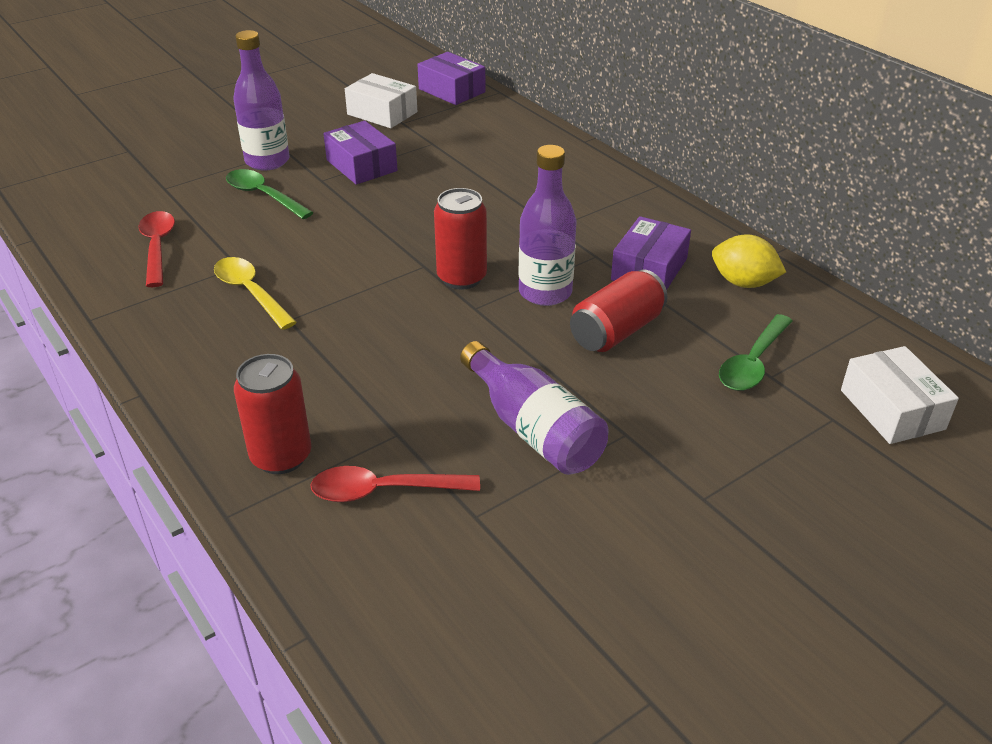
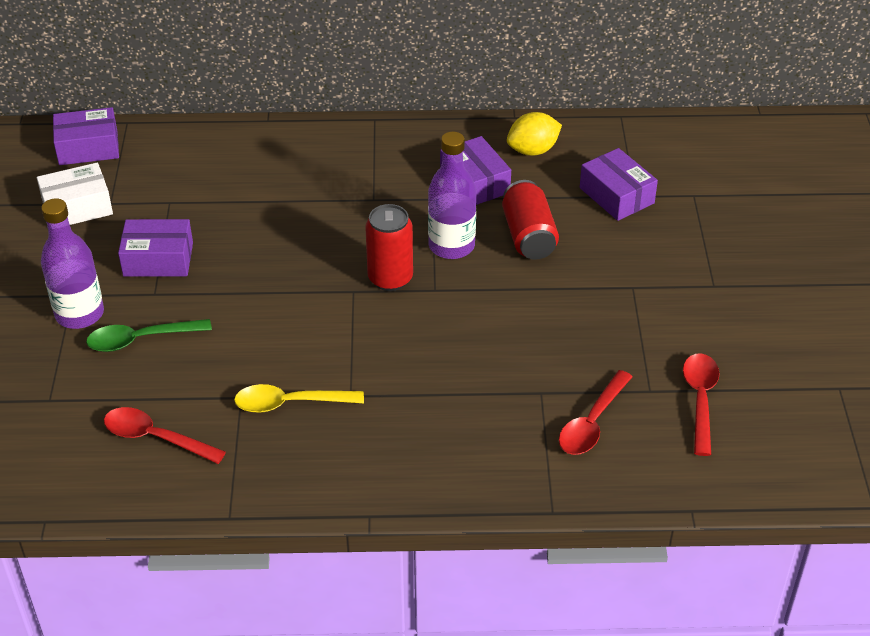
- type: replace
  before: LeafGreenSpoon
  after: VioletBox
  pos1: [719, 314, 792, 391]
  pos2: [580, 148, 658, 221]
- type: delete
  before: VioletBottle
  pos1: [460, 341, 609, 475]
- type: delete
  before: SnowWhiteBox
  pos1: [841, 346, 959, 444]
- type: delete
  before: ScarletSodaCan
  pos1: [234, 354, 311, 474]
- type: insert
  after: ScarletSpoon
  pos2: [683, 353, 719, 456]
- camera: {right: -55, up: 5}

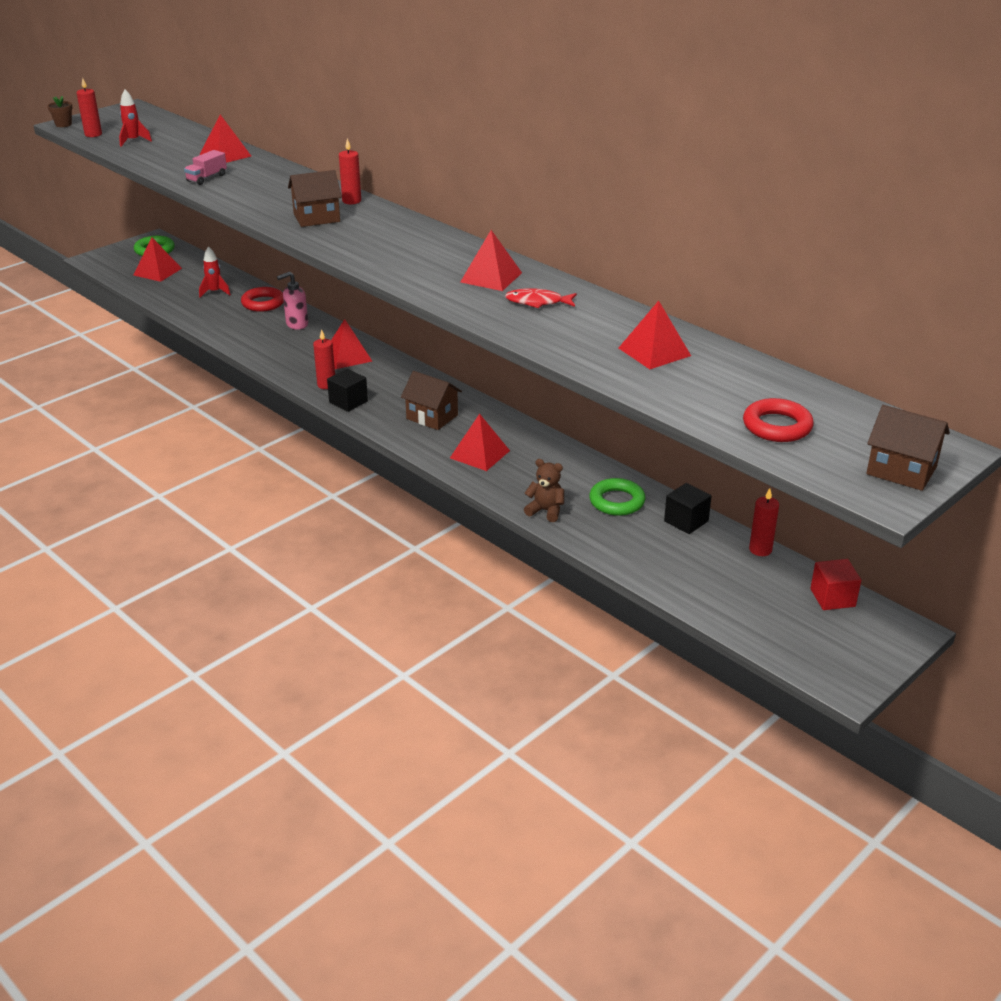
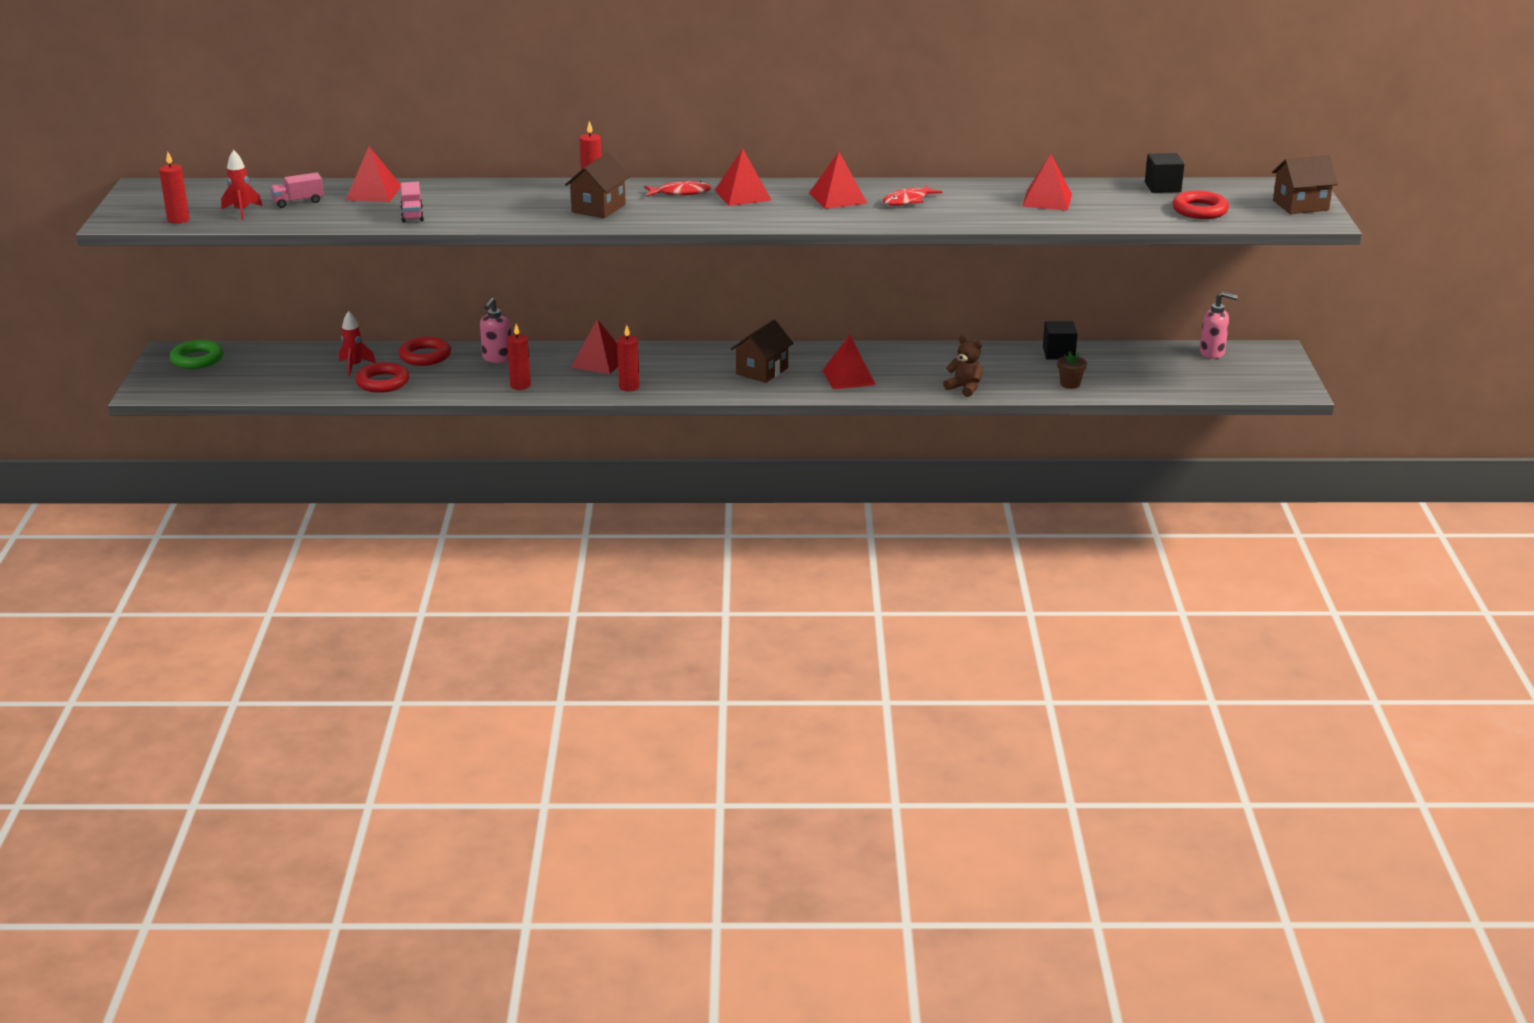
- type: move
  before: RussetFlowerPot
  pos1: [47, 96, 73, 127]
  pos2: [1057, 351, 1087, 389]
- type: move
  before: ScarletSolidPyramid
  pos1: [133, 237, 182, 282]
  pos2: [715, 148, 772, 206]
- type: move
  before: JetBlackBlock
  pos1: [327, 369, 368, 412]
  pos2: [1145, 153, 1184, 193]
- type: rotate
  before: RussetToyHouse
  pos1: [401, 371, 462, 430]
  pos2: [731, 320, 793, 383]
  turn: -45
- type: rotate
  before: RussetStuffedBear
  pos1: [524, 459, 564, 522]
  pos2: [943, 336, 982, 397]
  turn: 60
- type: delete
  before: LeafGreenHoop
  pos1: [589, 478, 645, 516]
- type: move
  before: ScarletWaxCandle
  pos1: [749, 488, 779, 556]
  pos2: [507, 324, 531, 390]
- type: replace
  before: ScarletBlock
  after: PinkPumpBottle
  pos1: [810, 559, 861, 610]
  pos2: [1200, 292, 1238, 359]
- type: insert
  after: PinkLorry
  pos2: [270, 173, 324, 208]
- type: insert
  after: ScarletFishFigure
  pos2: [645, 181, 711, 196]
- type: insert
  after: ScarletHoop
  pos2: [355, 362, 409, 393]
- camera: {right: -45, up: -5}

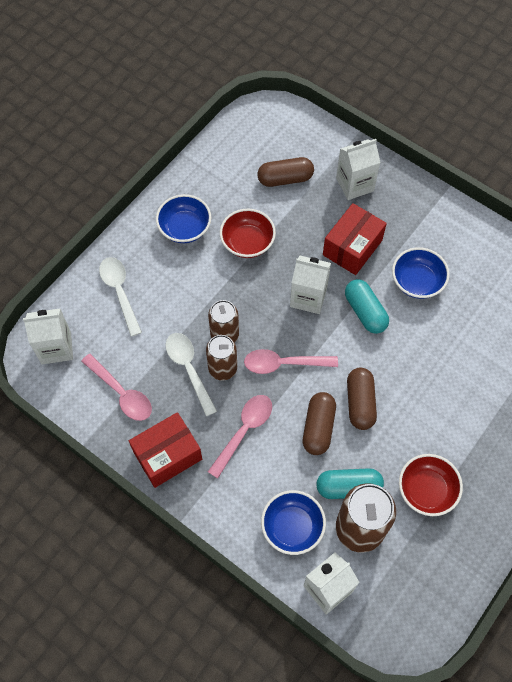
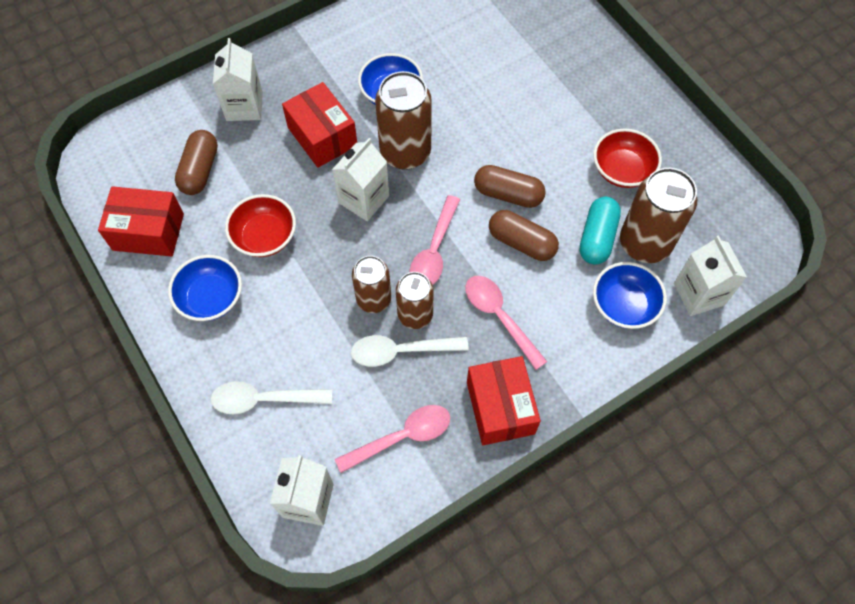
- type: replace
  before: TurquoisePillShape
  after: RussetSodaCan
  pos1: [345, 279, 389, 334]
  pos2: [375, 71, 432, 170]
- type: insert
  after: ScarletBox
  pos2: [98, 186, 184, 257]
- camera: {right: -70, up: 0}

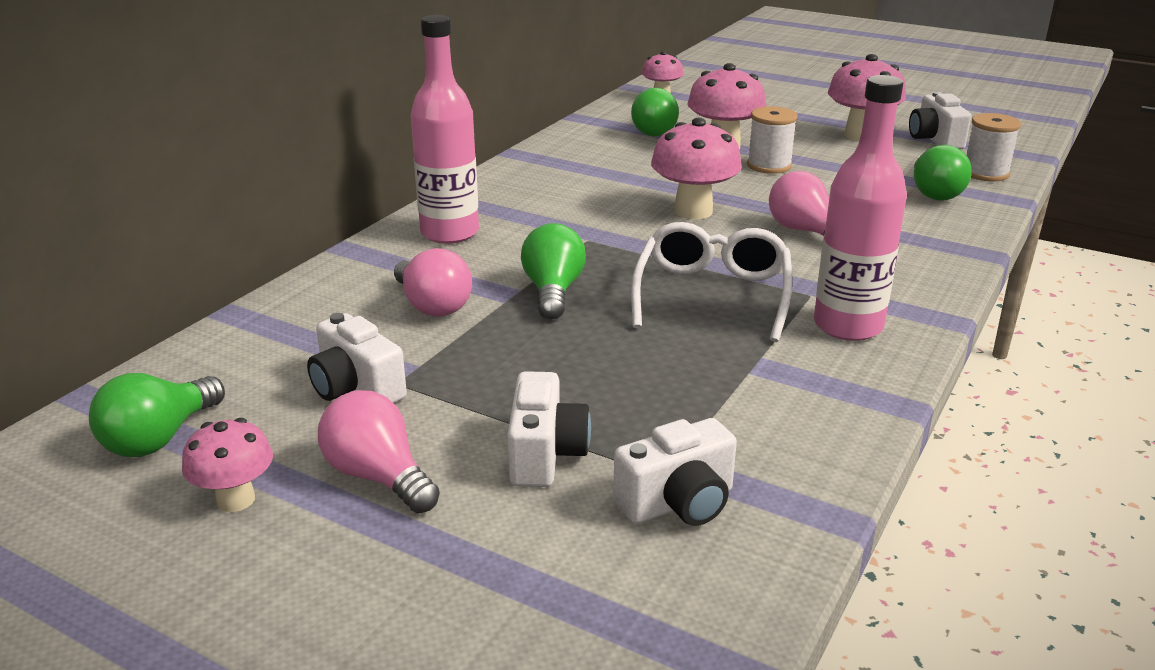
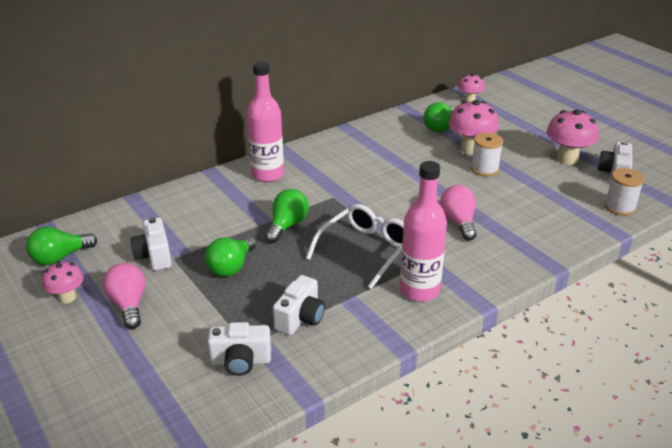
- type: delete
  before: PinkToadstool
  pos1: [651, 118, 742, 219]
- type: move
  before: LeafGreenBulb
  pos1: [914, 145, 972, 201]
  pos2: [205, 236, 256, 277]
- type: delete
  before: PinkBulb
  pos1: [394, 248, 472, 317]
- type: move
  before: SnowWhiteCamera
  pos1: [507, 371, 591, 487]
  pos2: [273, 275, 325, 335]
- camera: {right: 25, up: 5}

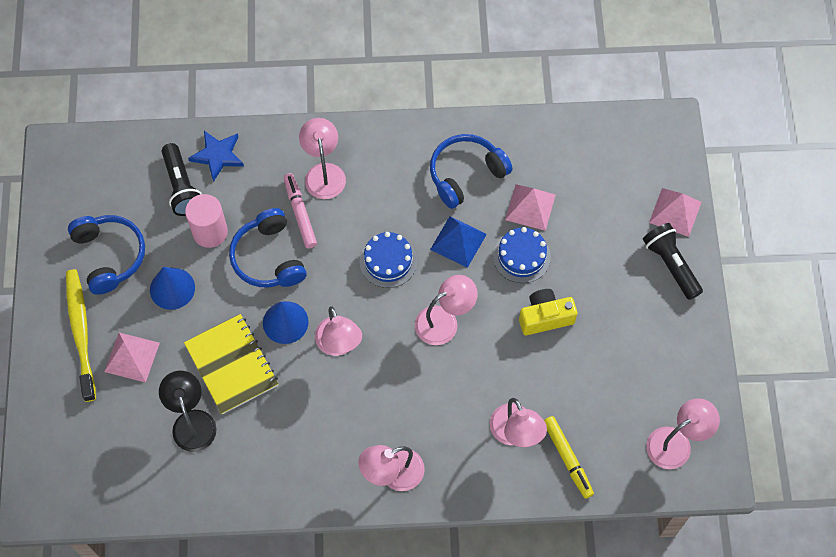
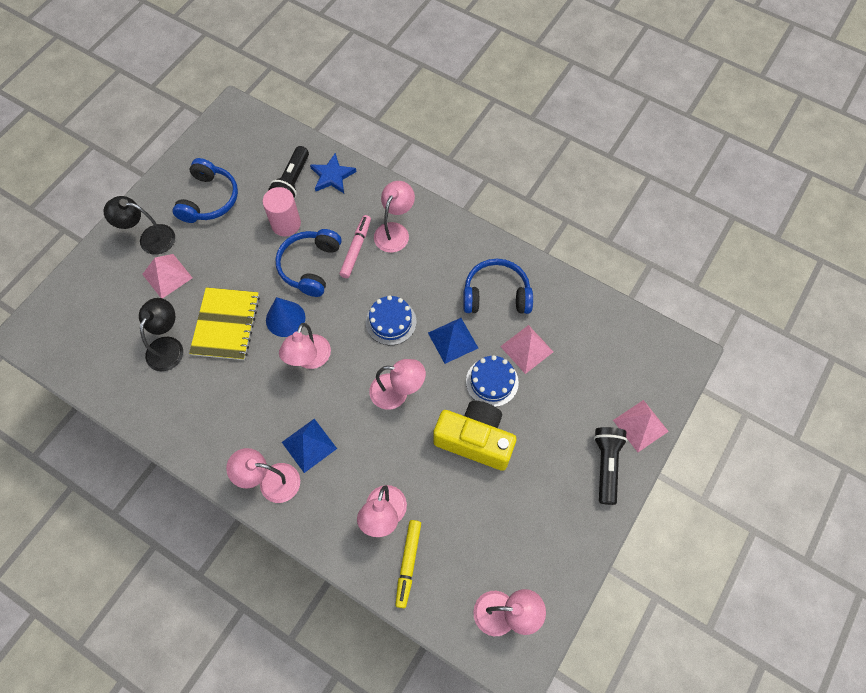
- type: delete
  before: CobaltCone
  pos1: [150, 267, 195, 310]
- type: replace
  before: GoldenDentalBrush
  after: JetBlackReadingLamp
  pos1: [66, 269, 96, 402]
  pos2: [104, 196, 175, 255]
- type: resize
  before: GoldenCamera
  pos1: [519, 289, 577, 335]
  pos2: [433, 401, 517, 471]
  scale: 1.53
- type: insert
  after: CobaltSolidPyramid
  pos2: [282, 419, 337, 473]
- camera: {right: 35, up: 0}

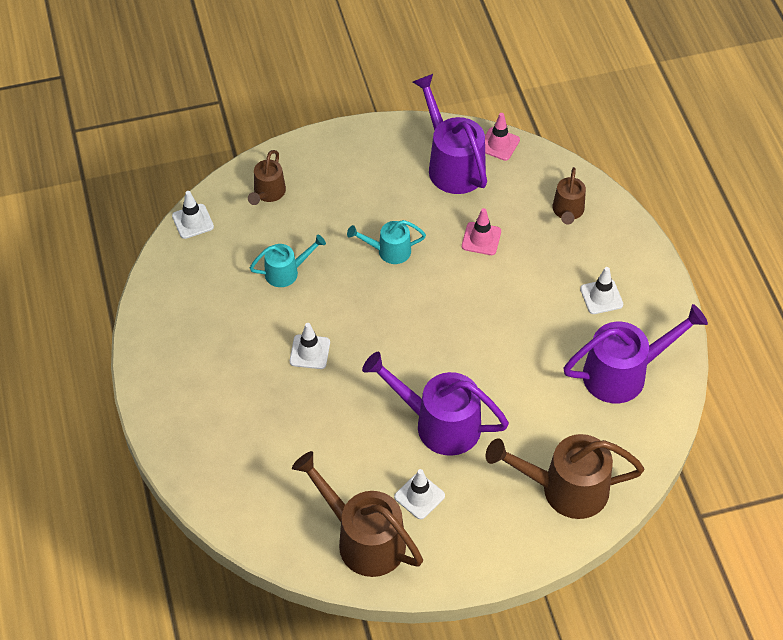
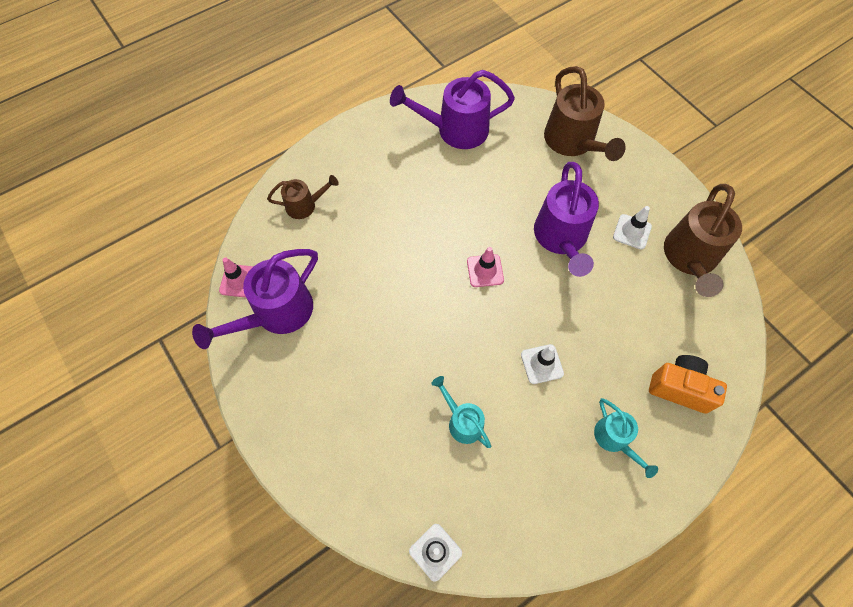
- type: delete
  before: RussetWateringPot
  pos1: [248, 150, 286, 205]
- type: move
  before: PinkRoadCone
  pos1: [462, 208, 501, 255]
  pos2: [467, 247, 504, 287]
- type: move
  before: TurquoiseWateringPot
  pos1: [347, 220, 426, 264]
  pos2: [594, 398, 658, 478]
- type: delete
  before: SnowWhiteRoadCone
  pos1: [580, 267, 623, 314]
- type: rotate
  before: VioletWateringPot
  pos1: [563, 304, 708, 403]
  pos2: [390, 70, 515, 149]
  turn: -60
- type: insert
  after: BrightOrangeCamera
  pos2: [649, 355, 727, 414]
- camera: {right: -110, up: 10}

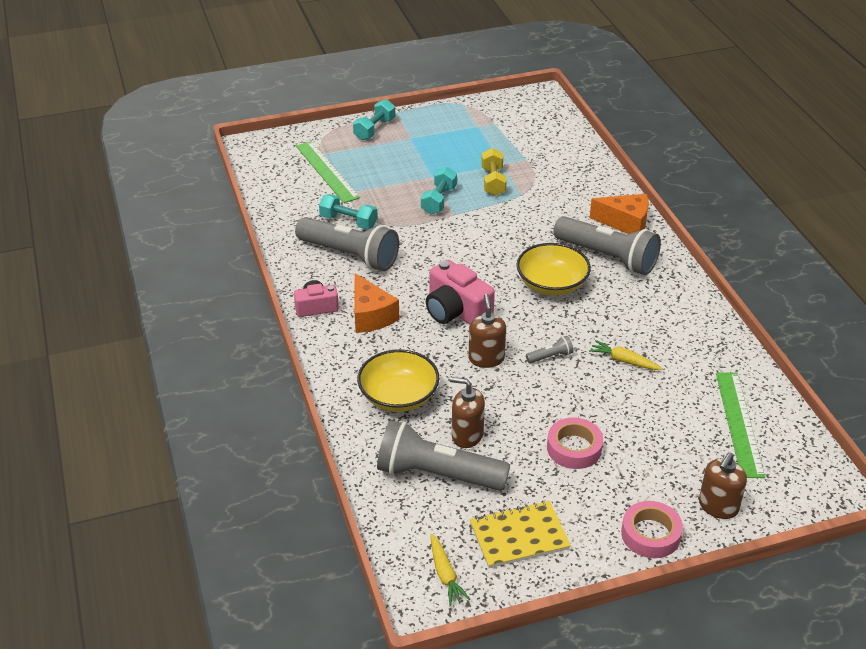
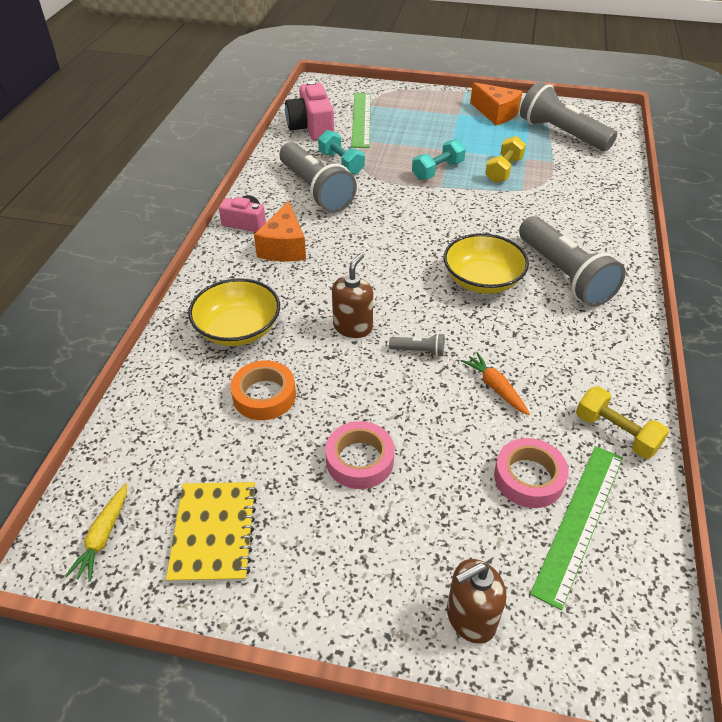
- type: delete
  before: TurquoiseDumbbell
  pos1: [353, 99, 395, 140]
- type: move
  before: BrightOrangeCheese
  pos1: [590, 194, 649, 234]
  pos2: [470, 82, 523, 125]
- type: move
  before: PinkCamera
  pos1: [426, 260, 495, 324]
  pos2: [285, 80, 334, 141]
- type: recolor
  before: GoldenRootVegetable
  after: BrightOrangeRootVegetable
  pos1: [589, 340, 663, 370]
  pos2: [461, 352, 530, 415]
- type: replace
  before: RussetPumpBottle
  after: BrightOrangeRollOfTape
  pos1: [449, 377, 485, 448]
  pos2: [231, 360, 296, 420]
- type: move
  before: AshGreyPocketTorch
  pos1: [377, 420, 510, 491]
  pos2: [520, 82, 617, 151]
- type: rotate
  before: GoldenExerciseBook
  pos1: [470, 501, 571, 568]
  pos2: [166, 482, 258, 583]
  turn: 75
- type: move
  before: PinkRollOfTape
  pos1: [621, 501, 683, 558]
  pos2: [494, 438, 569, 508]
- type: insert
  after: GoldenDumbbell
  pos2: [576, 386, 669, 459]
- camera: {right: 30, up: 5}

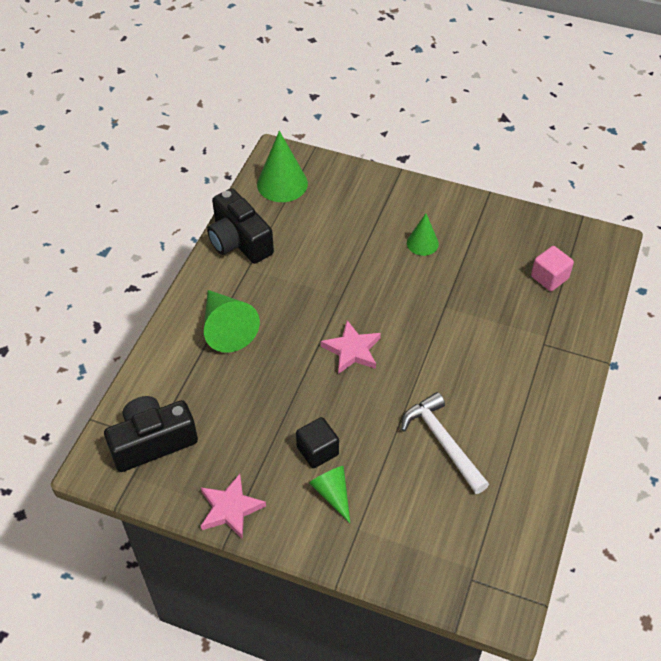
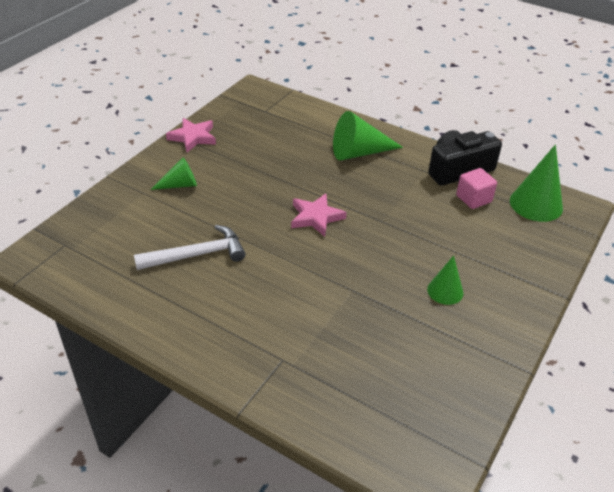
- type: move
  before: PinkBlock
  pos1: [531, 246, 574, 291]
  pos2: [456, 168, 497, 209]
- type: delete
  before: JetBlackCamera
  pos1: [104, 396, 198, 472]
- type: delete
  before: JetBlackBlock
  pos1: [296, 417, 339, 468]
- camera: {right: 100, up: -10}

